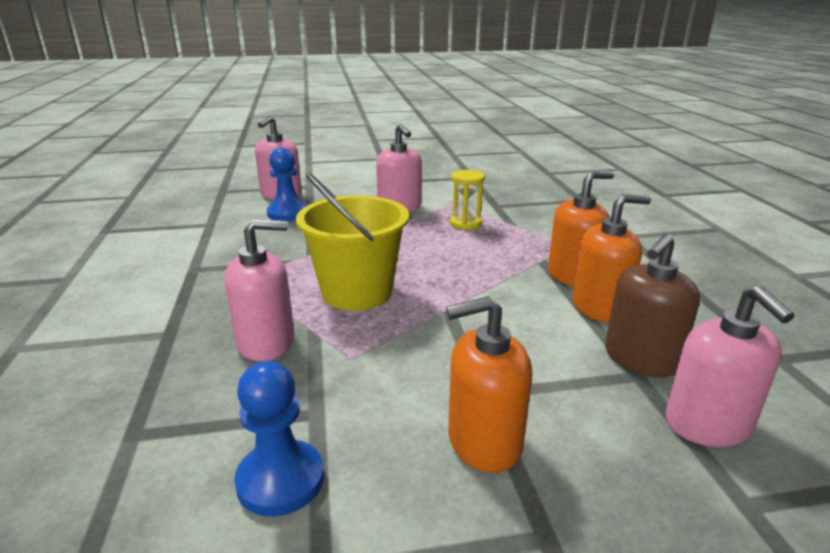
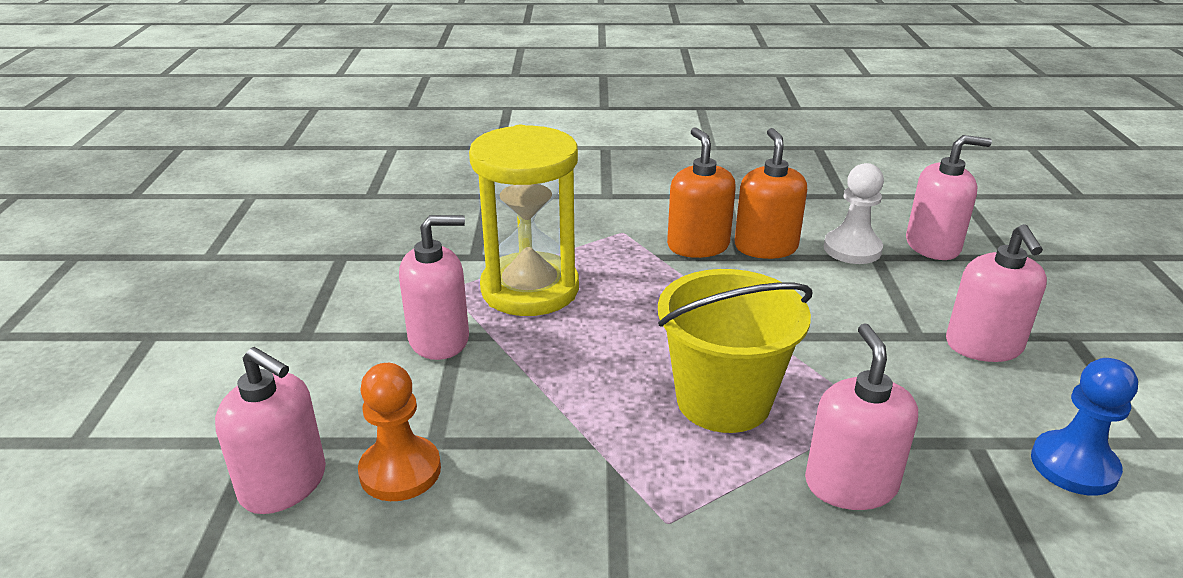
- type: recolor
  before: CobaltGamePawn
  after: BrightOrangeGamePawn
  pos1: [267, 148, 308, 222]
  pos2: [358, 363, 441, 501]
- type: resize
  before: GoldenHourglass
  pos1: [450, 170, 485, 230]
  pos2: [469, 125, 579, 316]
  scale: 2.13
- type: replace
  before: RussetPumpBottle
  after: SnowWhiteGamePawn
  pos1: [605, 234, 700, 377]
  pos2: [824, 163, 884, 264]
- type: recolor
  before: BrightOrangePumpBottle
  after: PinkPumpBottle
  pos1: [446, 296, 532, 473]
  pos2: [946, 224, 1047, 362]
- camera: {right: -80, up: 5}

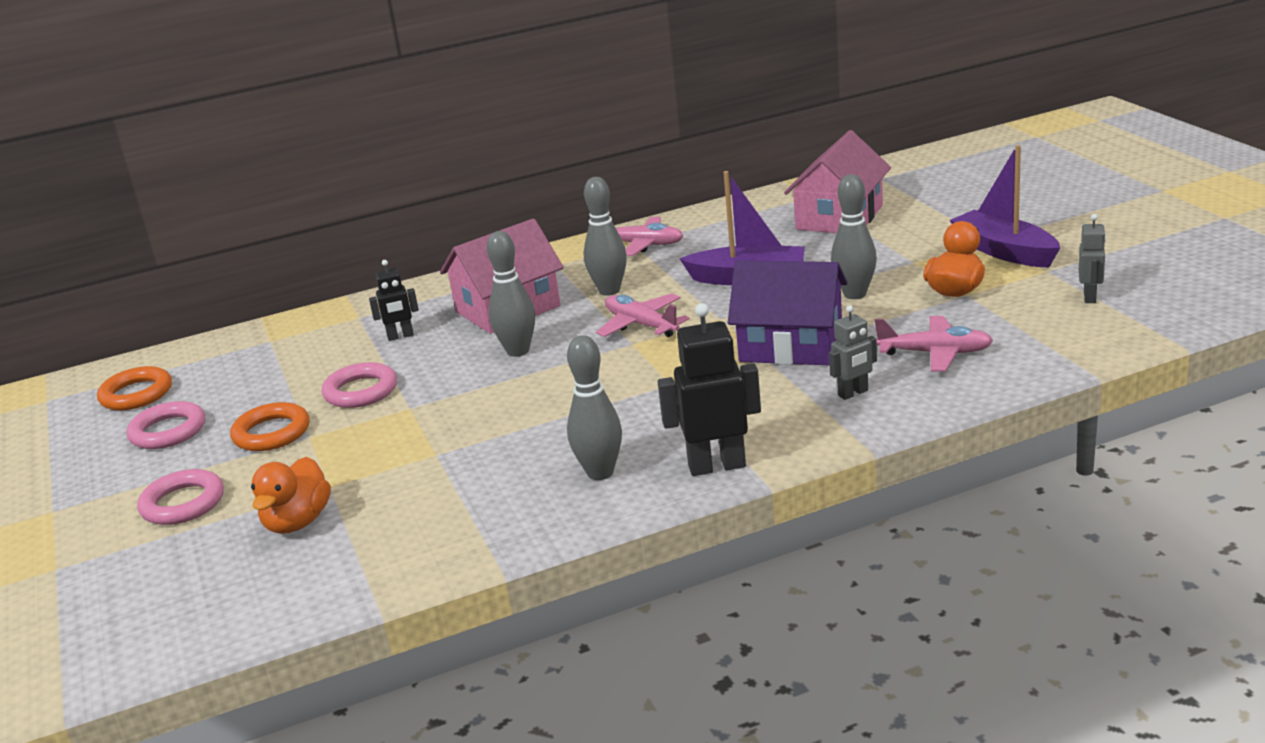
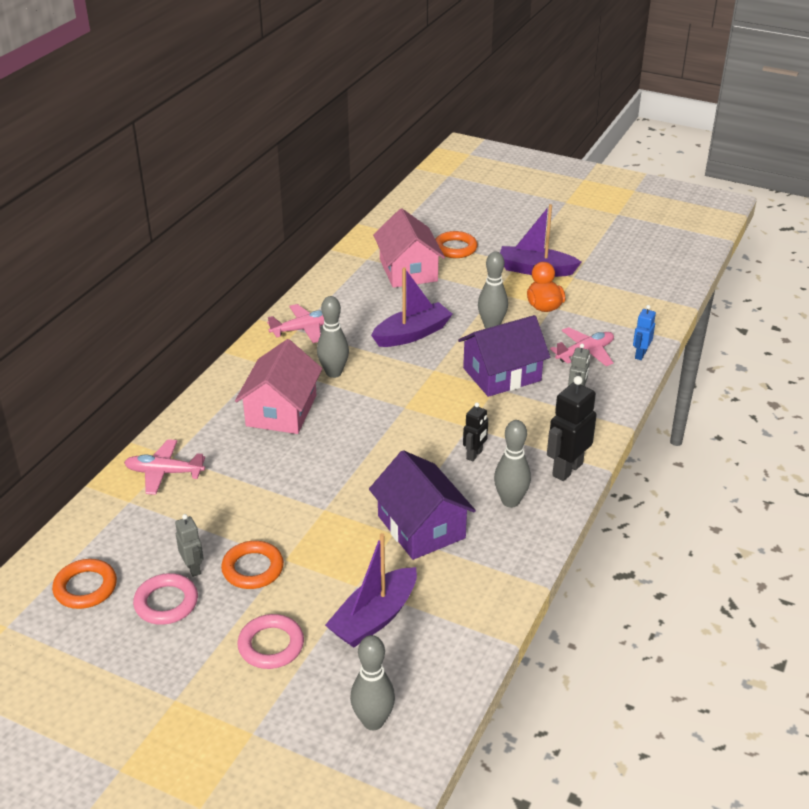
- type: move
  before: AshGreyToyRobot
  pos1: [1079, 214, 1106, 303]
  pos2: [175, 514, 204, 577]
- type: move
  before: AshGreySkittle
  pos1: [487, 231, 535, 357]
  pos2: [350, 635, 395, 730]
- type: move
  before: JetBlackToyRobot
  pos1: [369, 260, 419, 341]
  pos2: [463, 402, 488, 462]
- type: move
  before: PinkAeroplane
  pos1: [596, 293, 690, 337]
  pos2: [124, 439, 205, 495]
- type: delete
  before: PinkHoop
  pos1: [322, 362, 397, 408]
- type: replace
  before: BrightOrangeToyDuck
  after: VioletBoat
  pos1: [251, 457, 331, 534]
  pos2: [325, 533, 417, 648]
- type: insert
  after: BrightOrangeHoop
  pos2: [435, 231, 478, 258]
- type: insert
  after: CobaltToyRobot
  pos2: [633, 305, 656, 360]
- type: insert
  after: VioletToyHouse
  pos2: [369, 450, 476, 560]
- camera: {right: -45, up: 10}

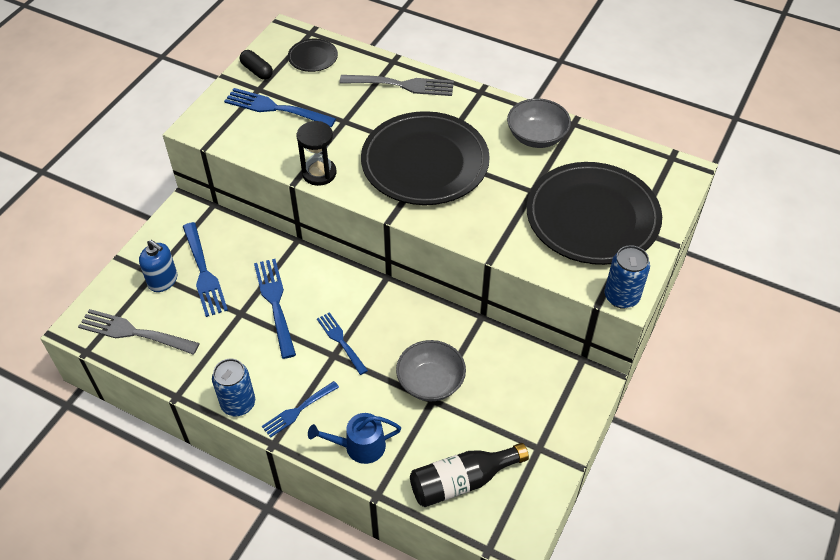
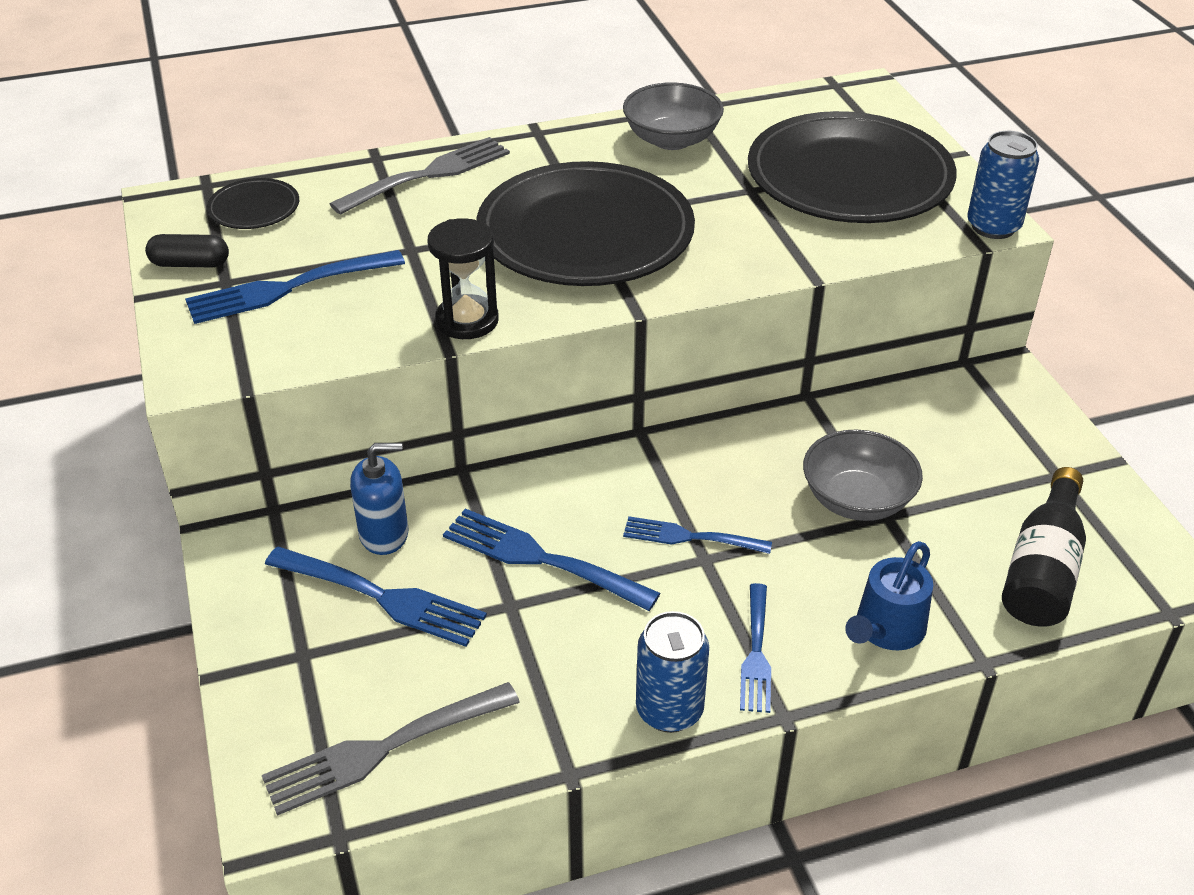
- type: move
  before: CobaltPumpBottle
  pos1: [139, 240, 178, 292]
  pos2: [350, 443, 408, 555]
- camera: {right: -45, up: -10}

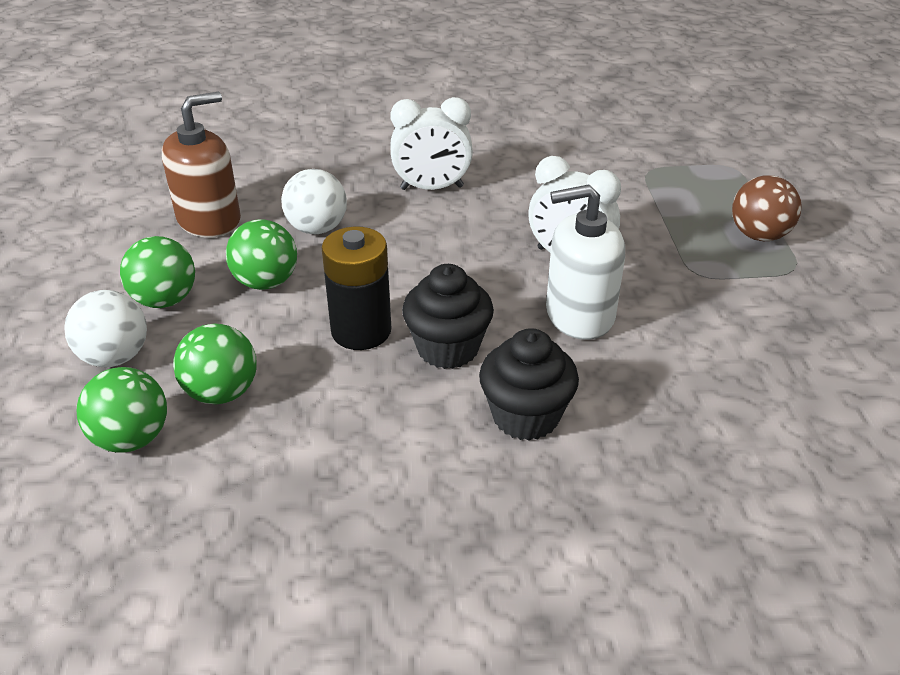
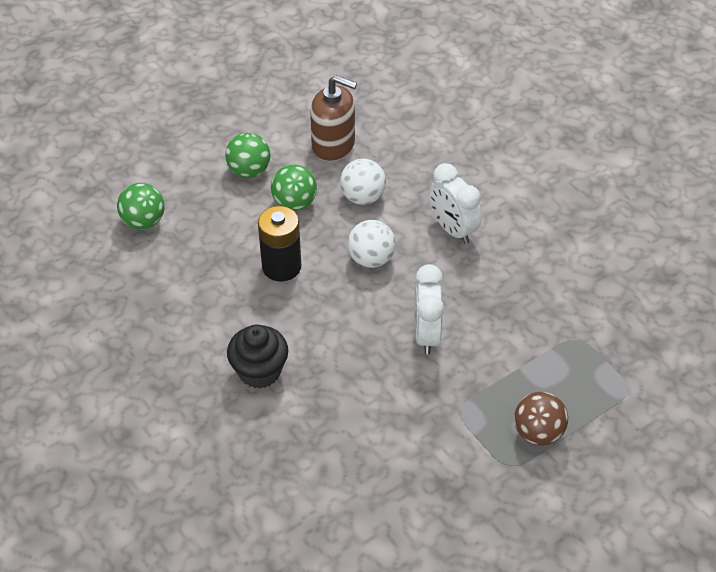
- type: delete
  before: SnowWhitePumpBottle
  pos1: [546, 184, 625, 340]
- type: delete
  before: JetBlackFairyCake
  pos1: [402, 264, 494, 369]
- type: move
  before: SnowWhiteSphere
  pos1: [64, 290, 147, 367]
  pos2: [348, 220, 396, 268]
- type: delete
  before: LeafGreenSphere
  pos1: [173, 324, 257, 405]
- camera: {right: 60, up: 10}

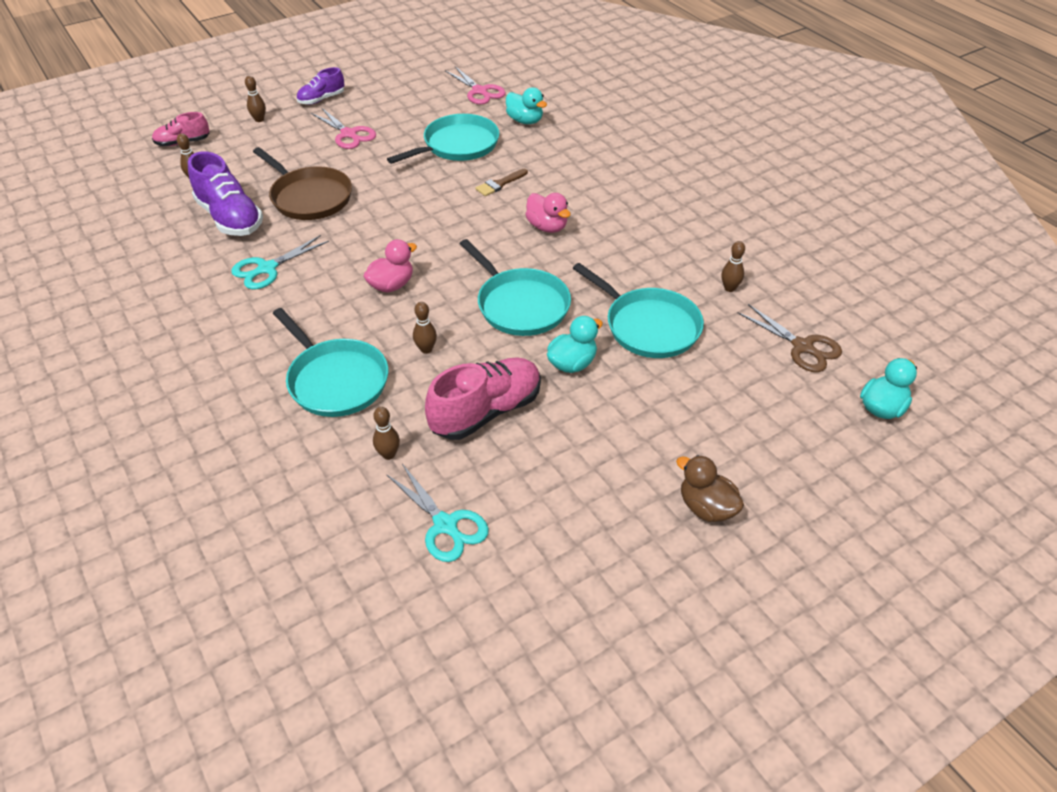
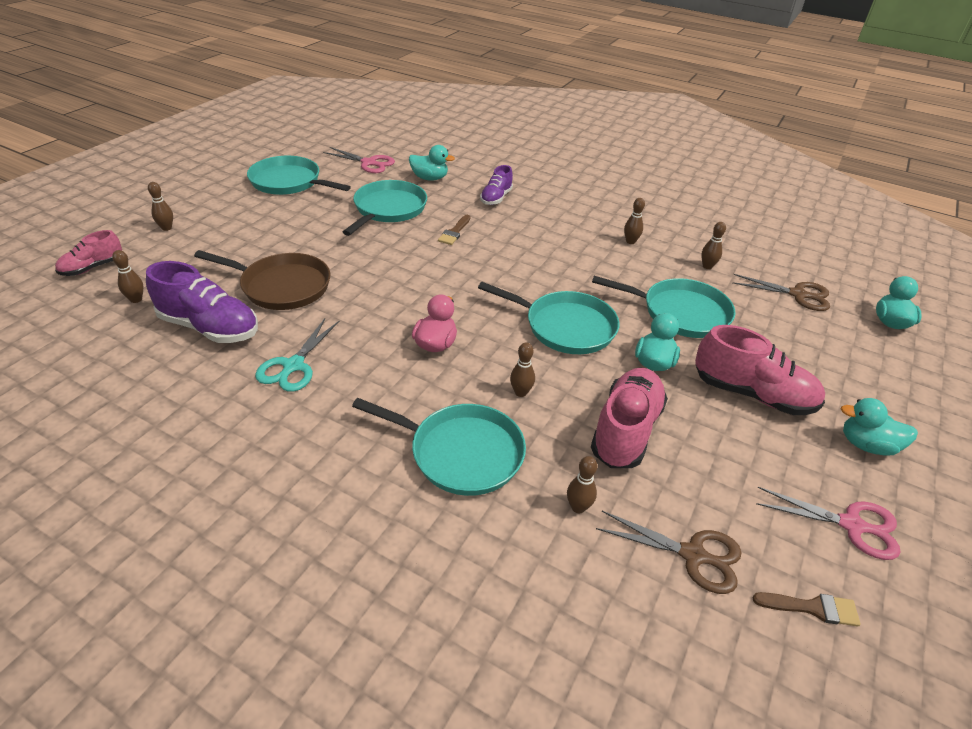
- type: move
  before: VioletShoe
  pos1: [297, 67, 344, 105]
  pos2: [480, 165, 513, 205]
- type: move
  before: PinkPairOfScissors
  pos1: [311, 108, 376, 149]
  pos2: [756, 487, 901, 560]
- type: delete
  before: PinkToyDuck
  pos1: [525, 193, 571, 233]
- type: recolor
  before: RussetToyDuck
  after: TurquoiseToyDuck
  pos1: [676, 455, 744, 522]
  pos2: [841, 398, 918, 456]
- type: recolor
  before: TurquoisePairOfScissors
  after: RussetPairOfScissors
  pos1: [386, 464, 489, 562]
  pos2: [596, 511, 741, 594]
- type: insert
  after: TurquoiseFryingPan
  pos2: [247, 156, 351, 195]
- type: insert
  after: RussetSkittle
  pos2: [624, 198, 645, 244]
- type: insert
  after: PinkShoe
  pos2: [695, 325, 825, 415]
- type: insert
  after: RussetBrush
  pos2: [752, 592, 861, 626]
- camera: {right: -30, up: -5}

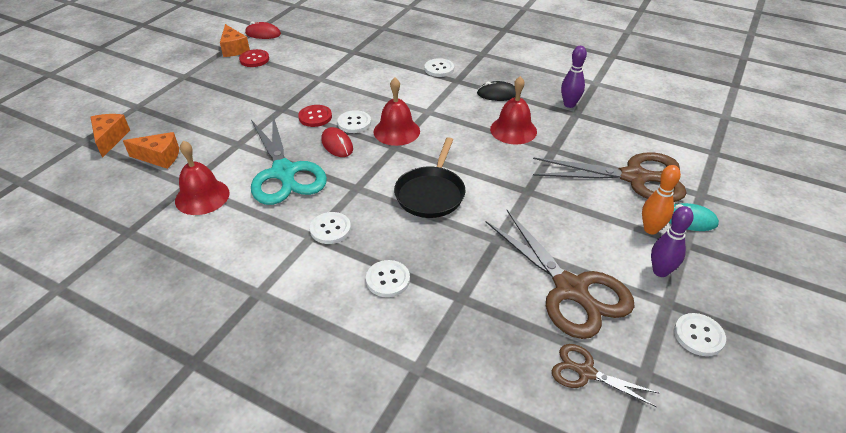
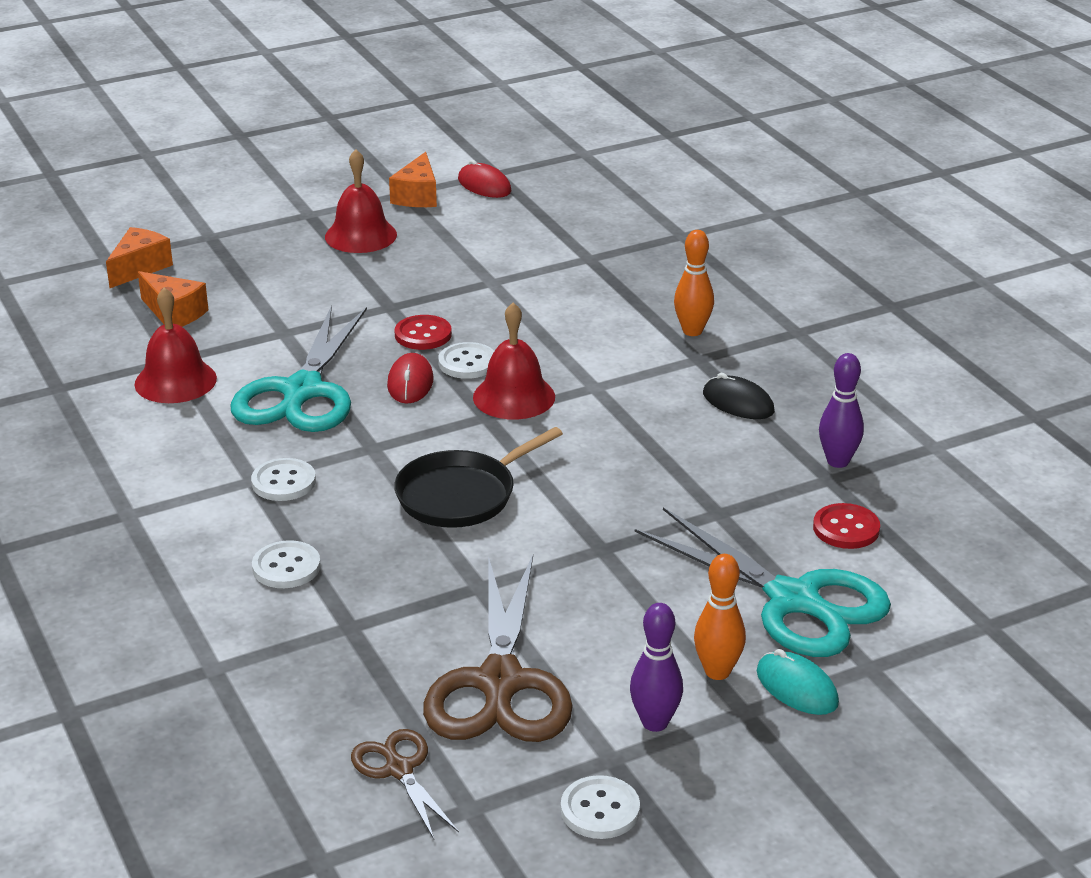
- type: move
  before: ScarletShirtButton
  pos1: [239, 49, 269, 67]
  pos2: [813, 503, 880, 549]
- type: replace
  before: SnowWhiteShirtButton
  after: BrightOrangeSkittle
  pos1: [424, 58, 454, 77]
  pos2: [674, 230, 714, 336]
- type: move
  before: ScarletBell
  pos1: [490, 76, 537, 144]
  pos2: [325, 149, 397, 253]
- type: recolor
  before: RussetPairOfScissors
  after: TurquoisePairOfScissors
  pos1: [533, 152, 687, 202]
  pos2: [635, 507, 891, 657]
- camera: {right: 35, up: -10}

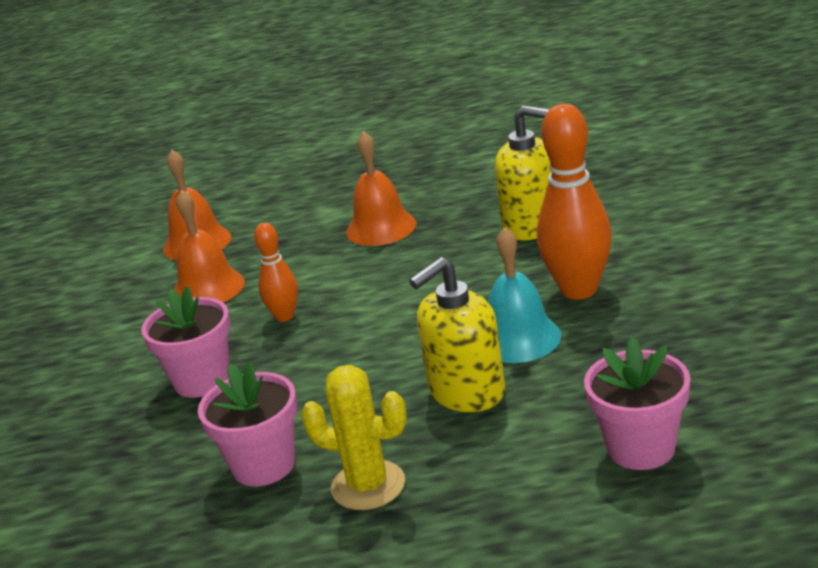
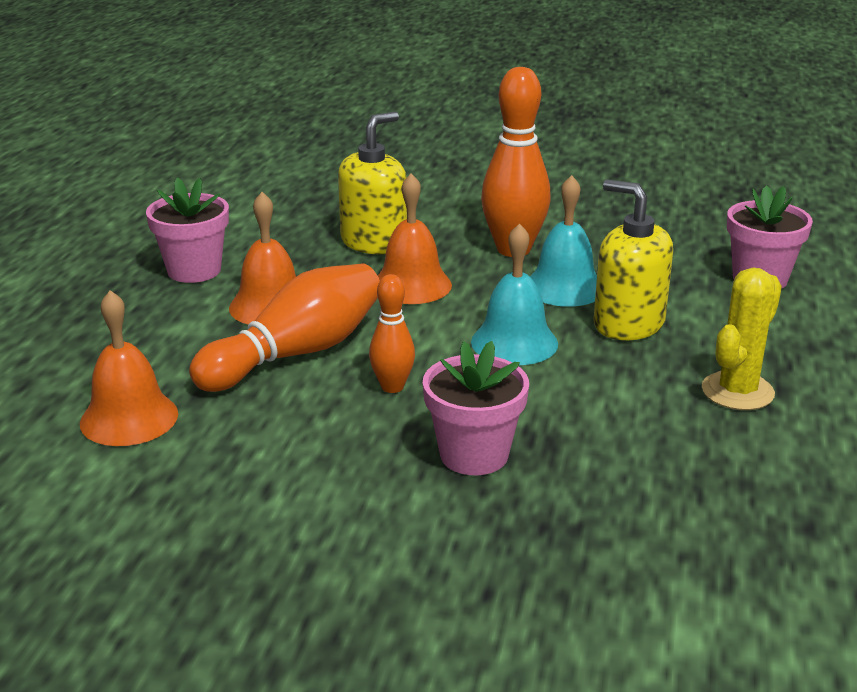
- type: move
  before: BrightOrangeBell
  pos1: [174, 190, 245, 303]
  pos2: [378, 173, 452, 304]
- type: rotate
  before: GoldenPumpBottle
  pos1: [409, 257, 506, 412]
  pos2: [594, 180, 673, 340]
  turn: 150
- type: move
  before: PinkFlowerPot
  pos1: [198, 362, 297, 486]
  pos2: [146, 177, 229, 283]
- type: insert
  after: TurquoiseBell
  pos2: [471, 223, 558, 365]
- type: insert
  after: BrightOrangeSkittle
  pos2: [189, 263, 380, 392]
- camera: {right: -75, up: 0}

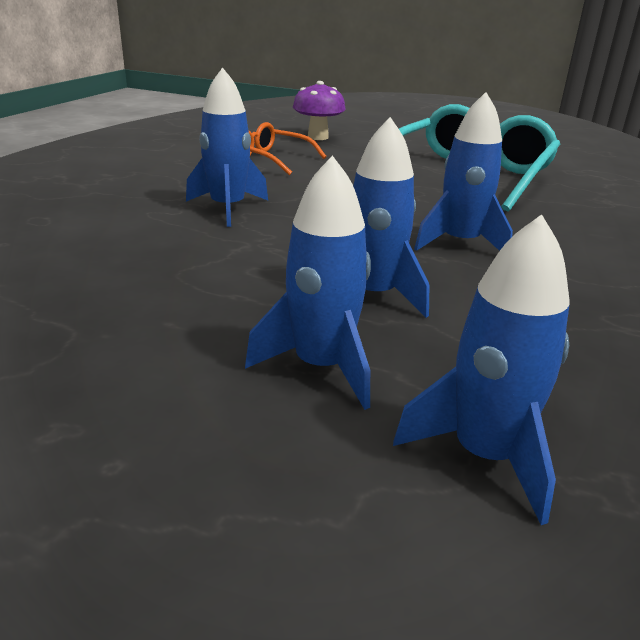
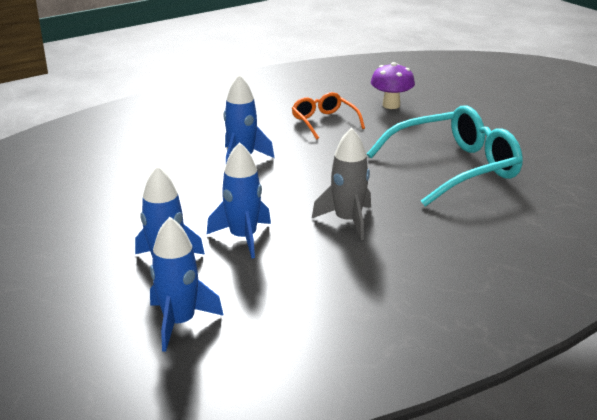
- type: recolor
  before: CobaltSpaceship
  after: AshGreySpaceship
  pos1: [414, 92, 513, 251]
  pos2: [312, 128, 371, 240]
- camera: {right: 35, up: 0}

